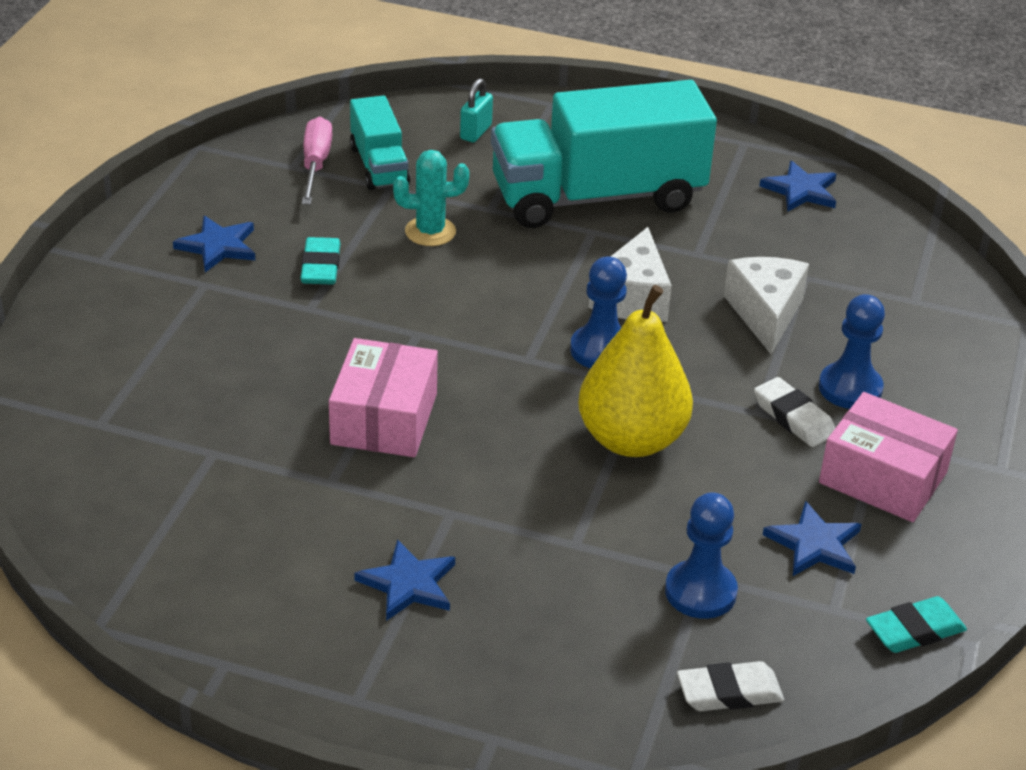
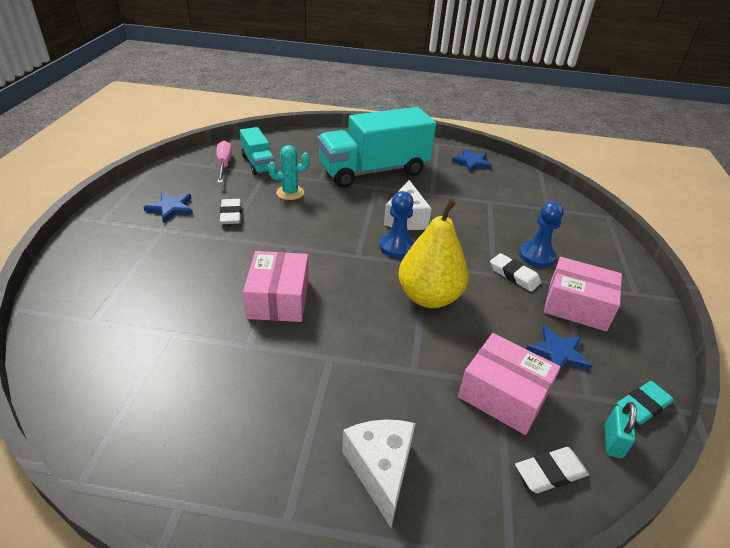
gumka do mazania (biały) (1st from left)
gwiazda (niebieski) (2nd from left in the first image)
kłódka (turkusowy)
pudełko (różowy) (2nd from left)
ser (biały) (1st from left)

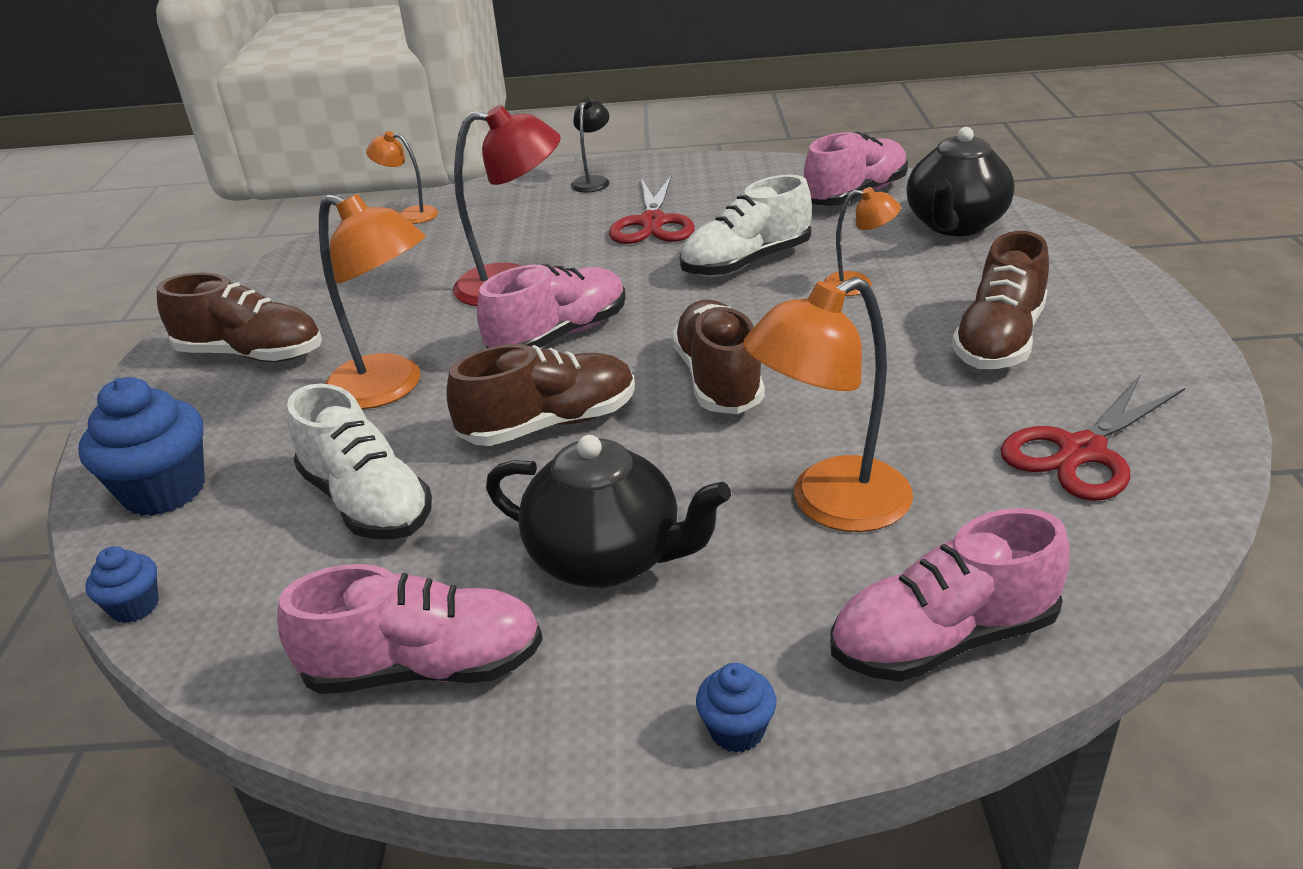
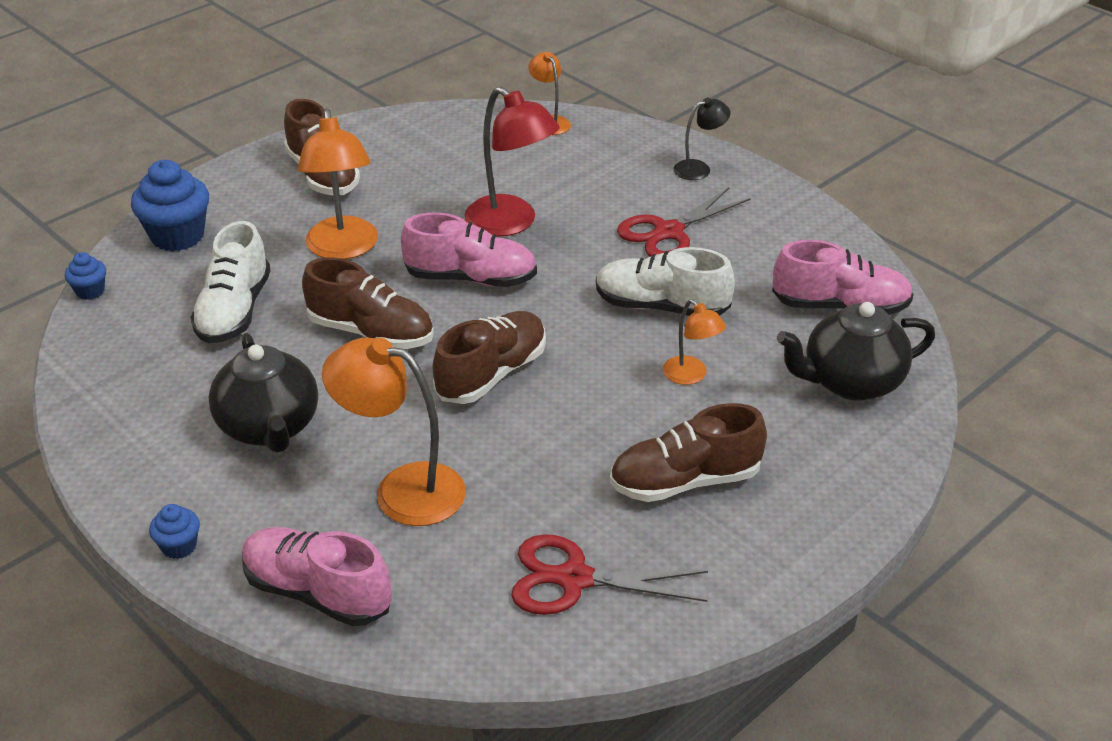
but (różowy) (1st from left in the first image)

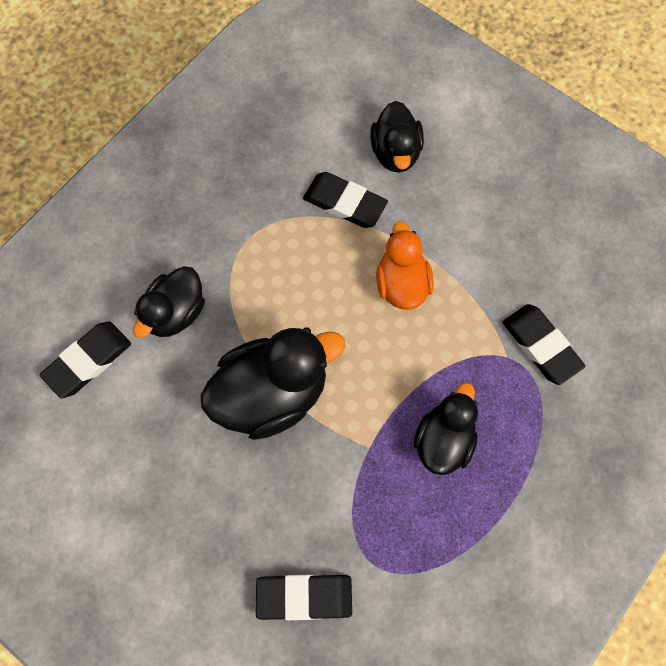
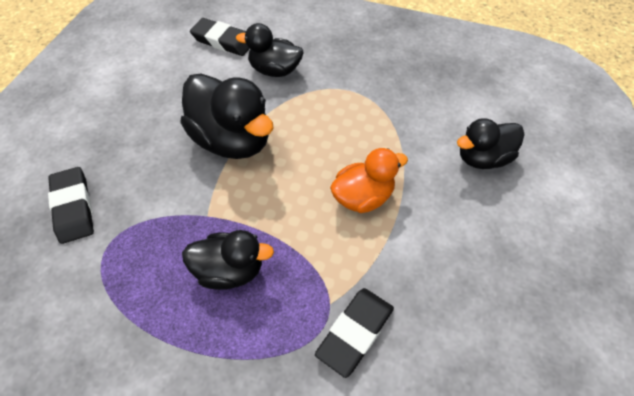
gumka do mazania (czarny) (3rd from left in the first image)

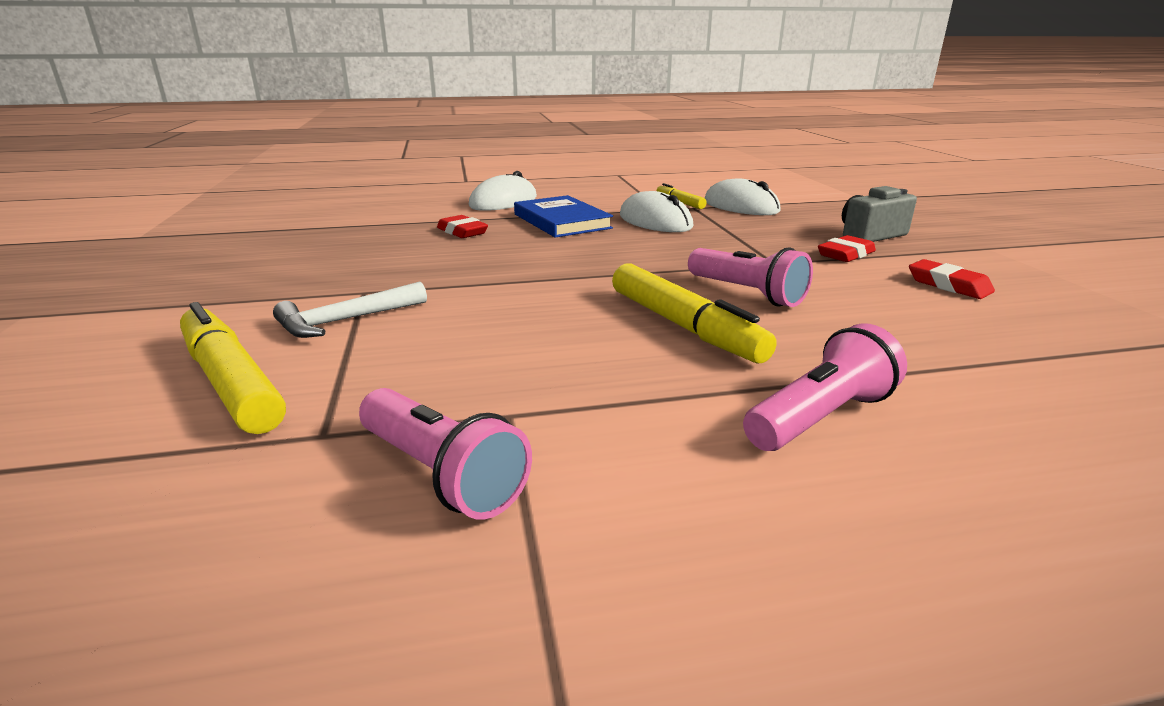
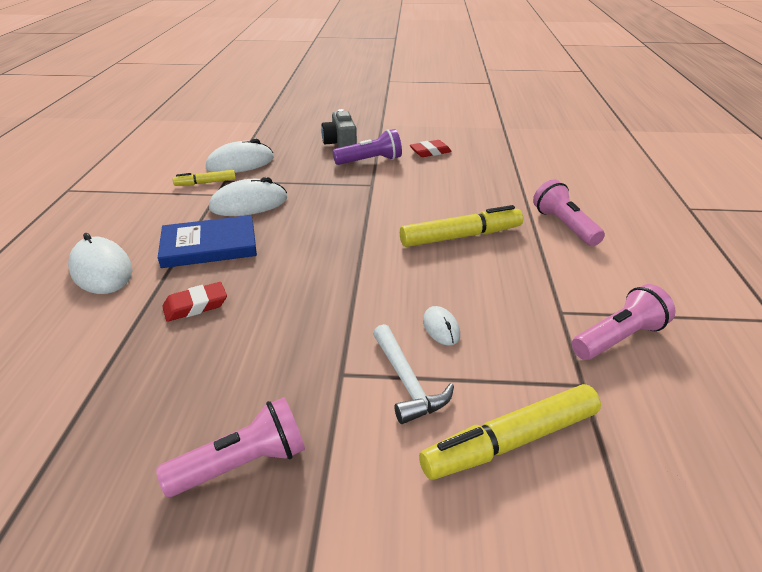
latarka (różowy) (1st from left)
latarka (fioletowy)
myszka (biały) (4th from left)

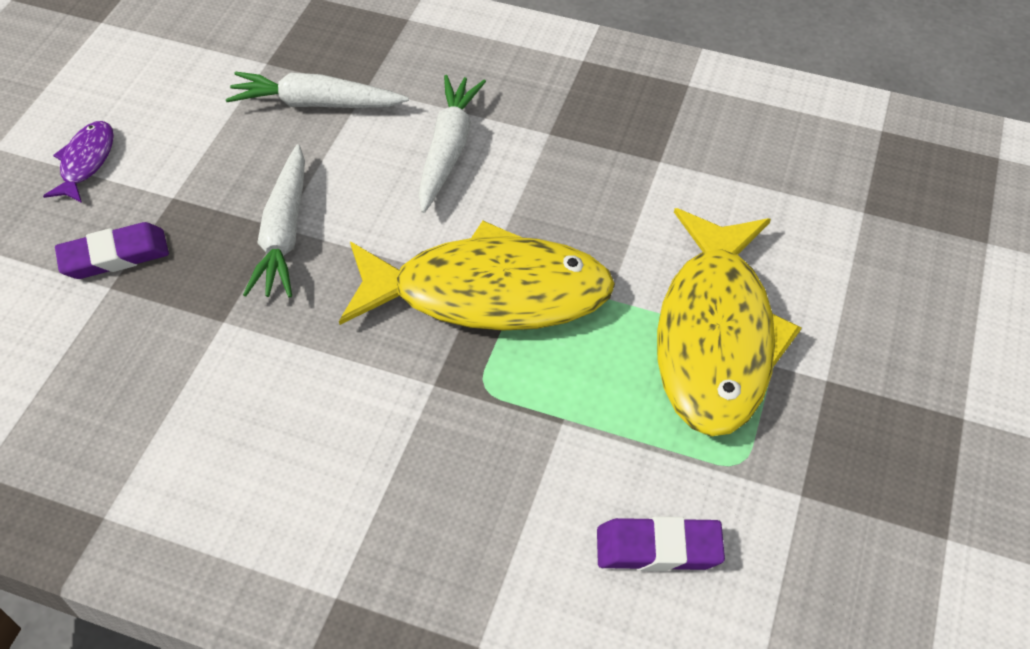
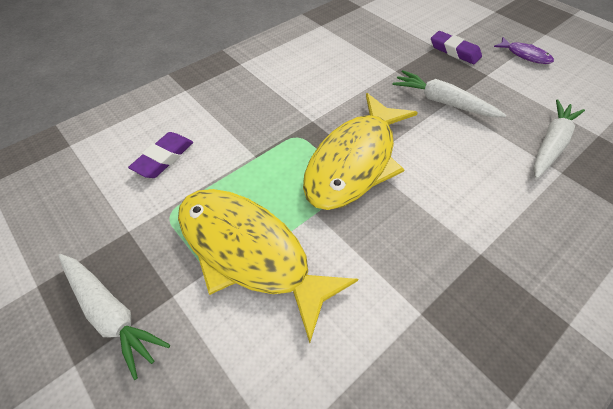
gumka do mazania (fioletowy) (2nd from left)
marchewka (biały) (1st from left)

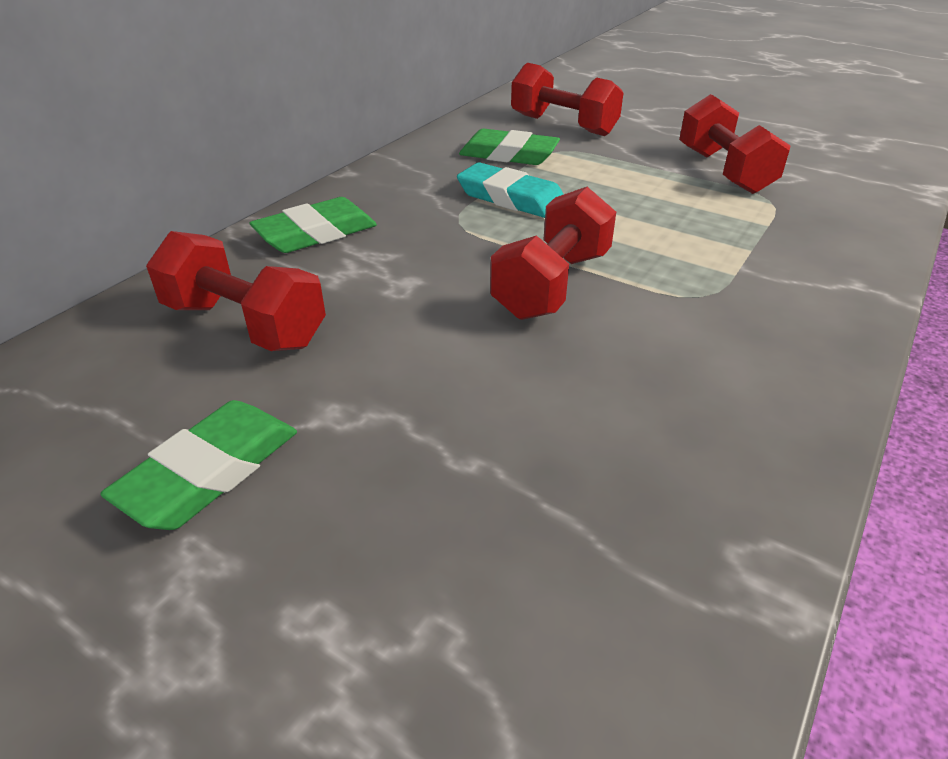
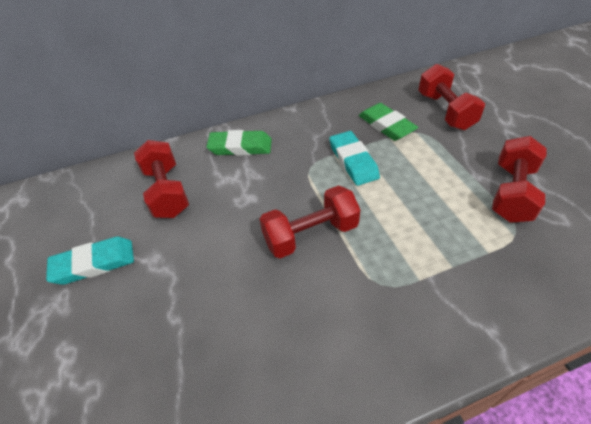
gumka do mazania (turkusowy) (1st from left)

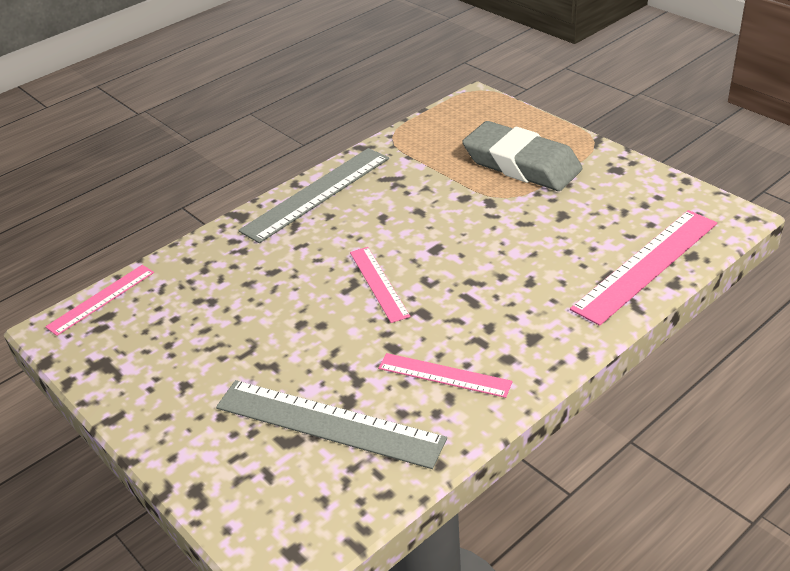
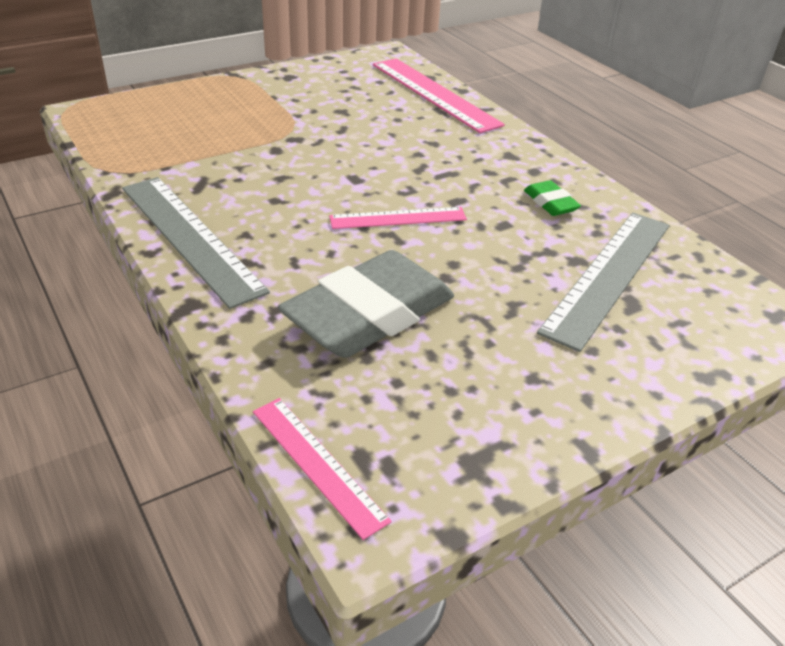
gumka do mazania (zielony)
gumka do mazania (szary)

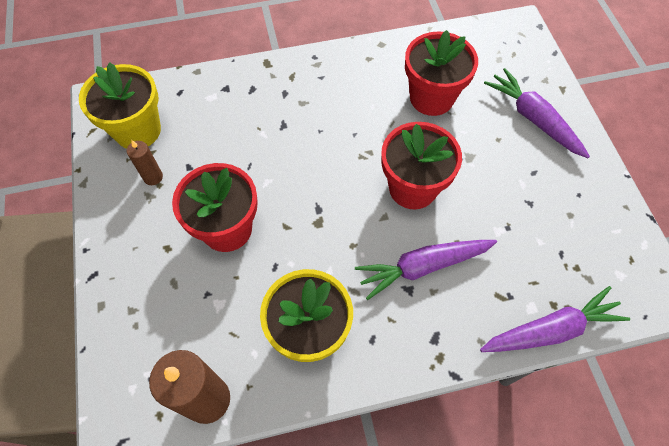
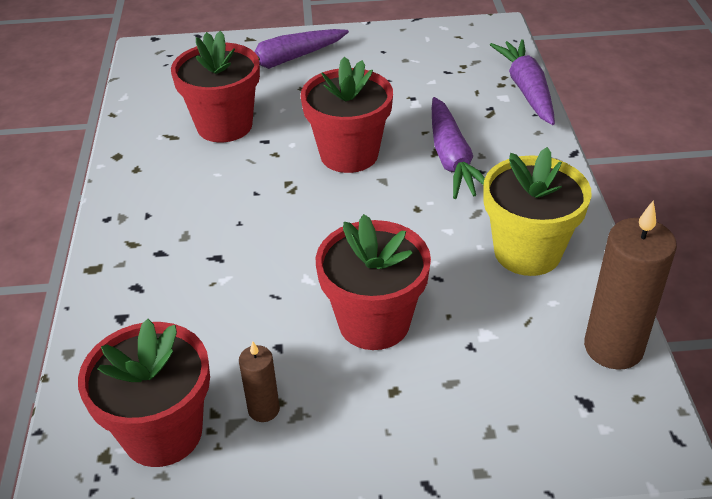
doniczka (czerwony) (1st from left)

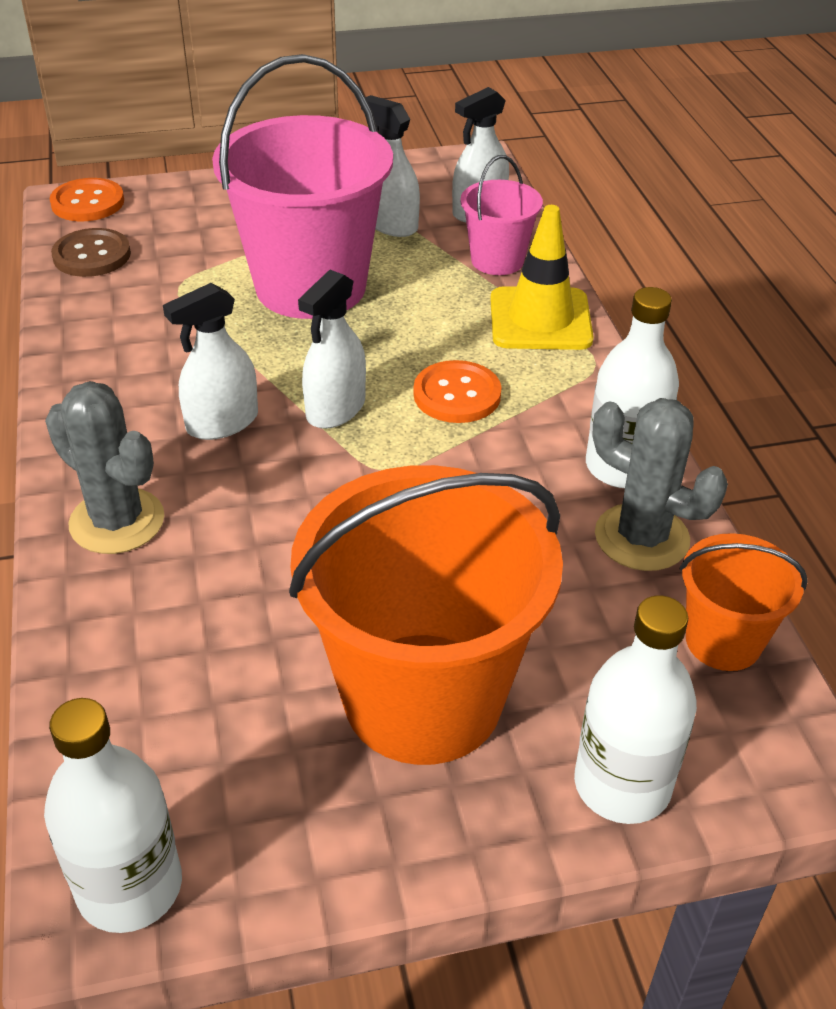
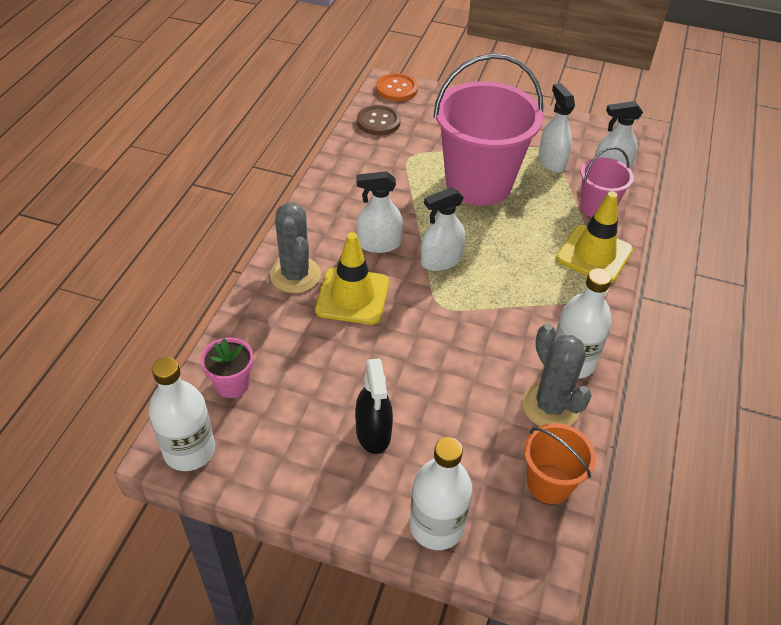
spryskiwacz (czarny)
guzik (pomarańczowy) (2nd from left in the first image)
doniczka (różowy)
pachołek (żółty) (1st from left)

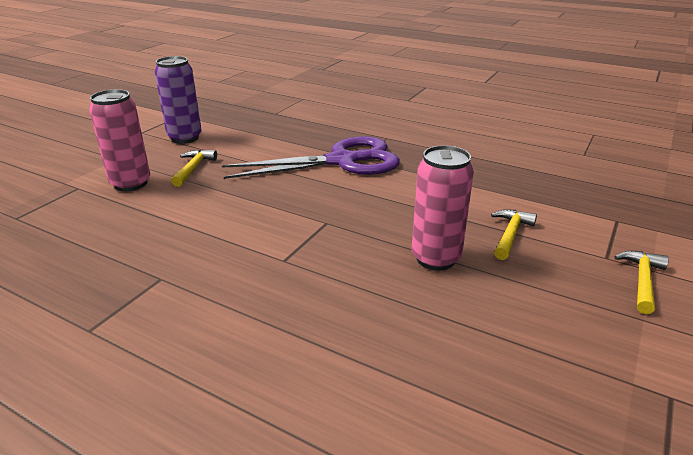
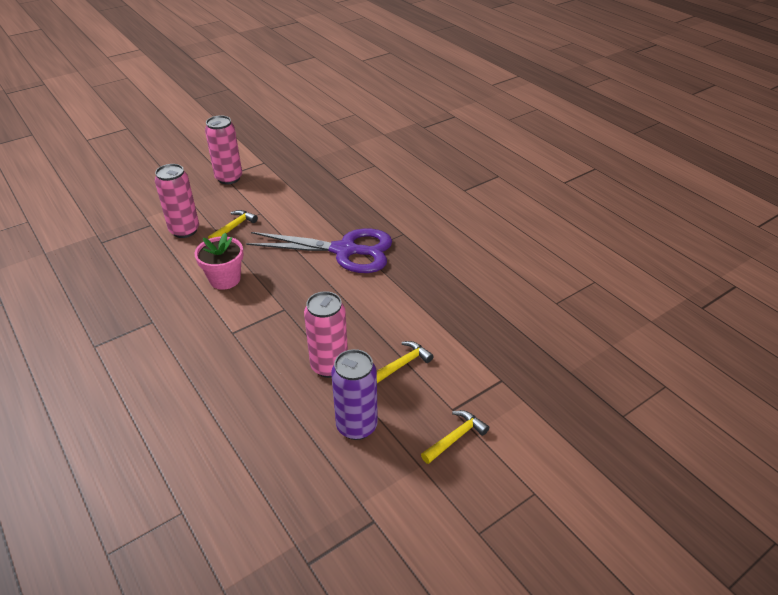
puszka (fioletowy)
doniczka (różowy)
puszka (różowy) (2nd from left)

